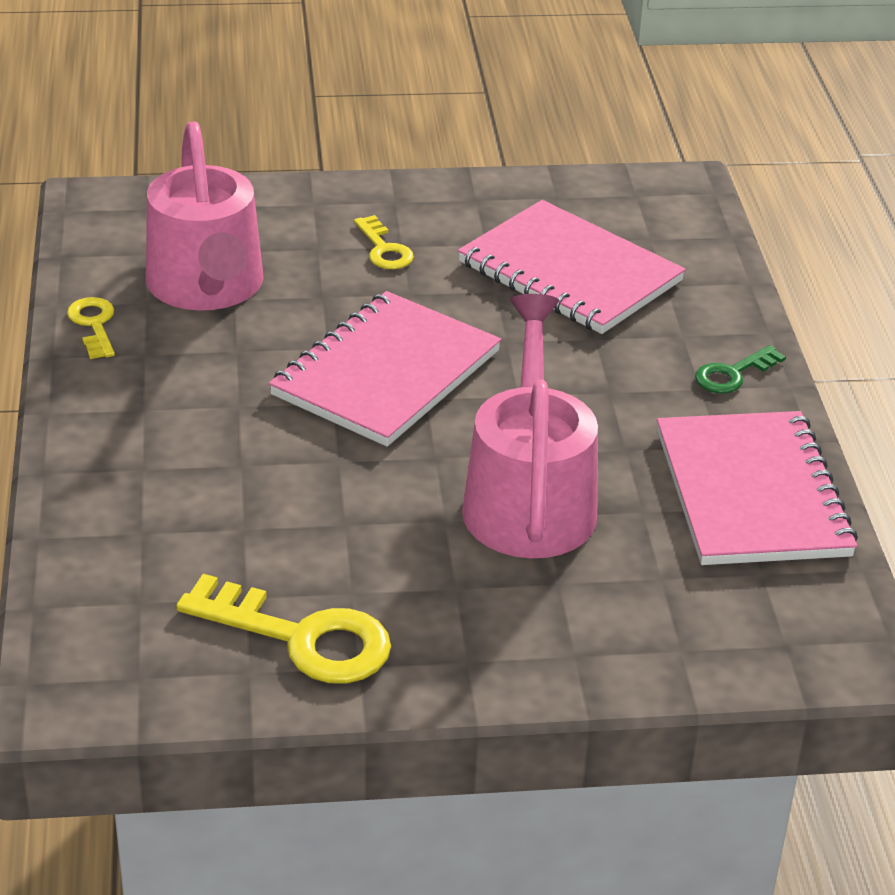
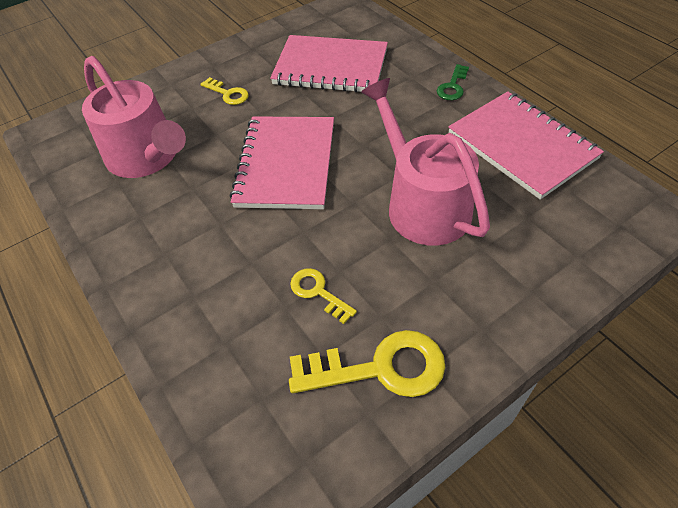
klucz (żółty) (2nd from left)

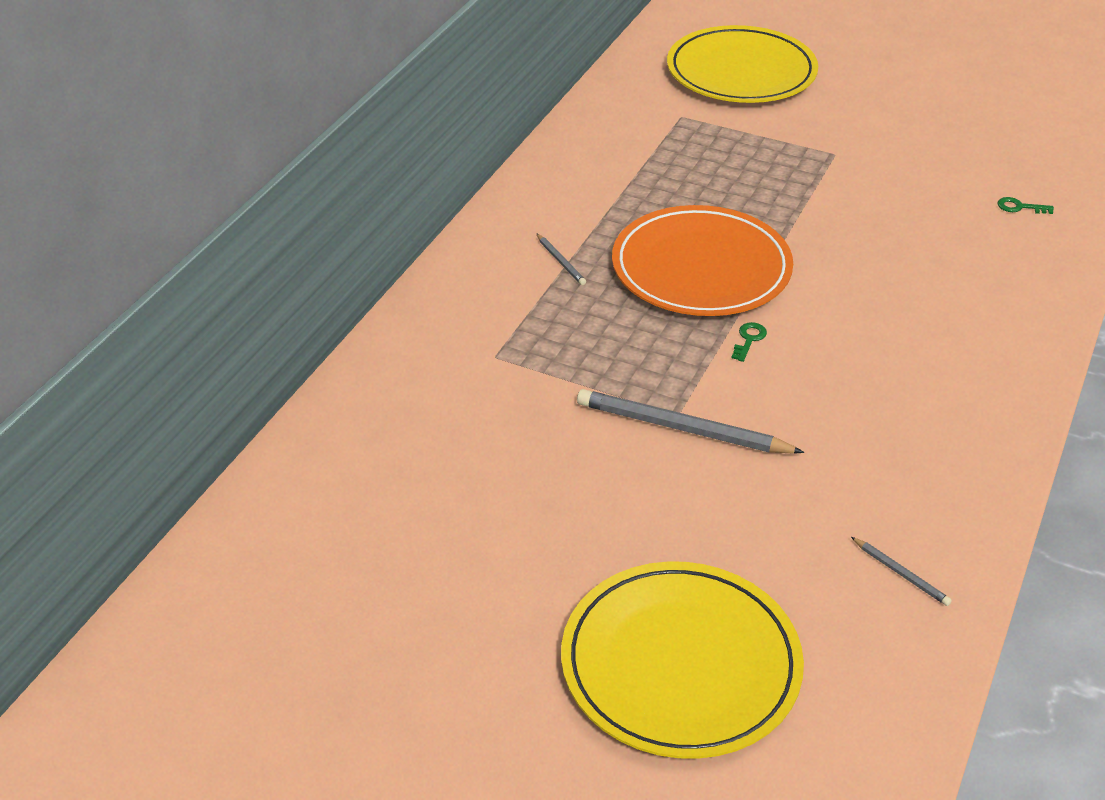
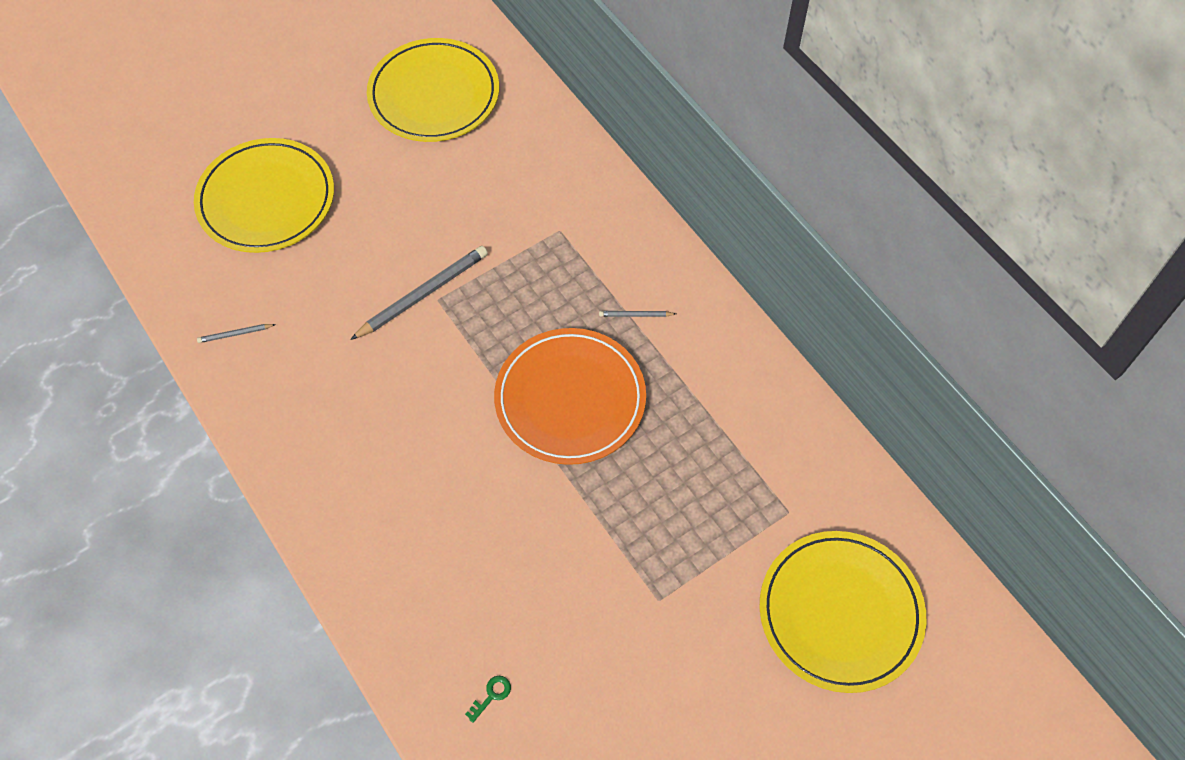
klucz (zielony) (1st from left in the first image)
talerz (żółty) (2nd from left)

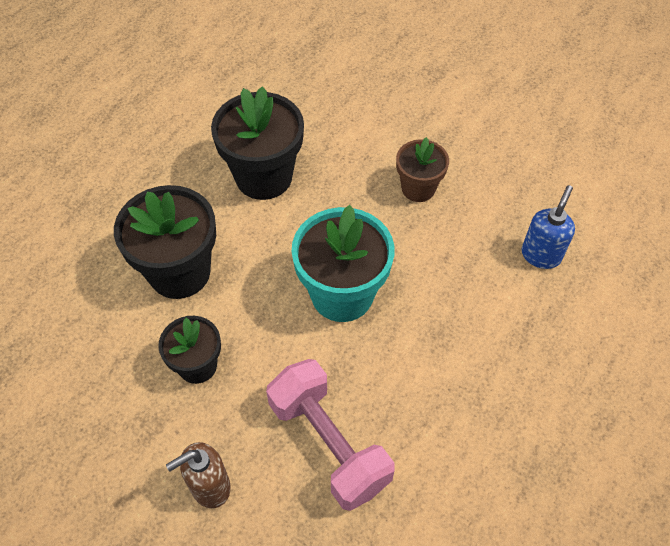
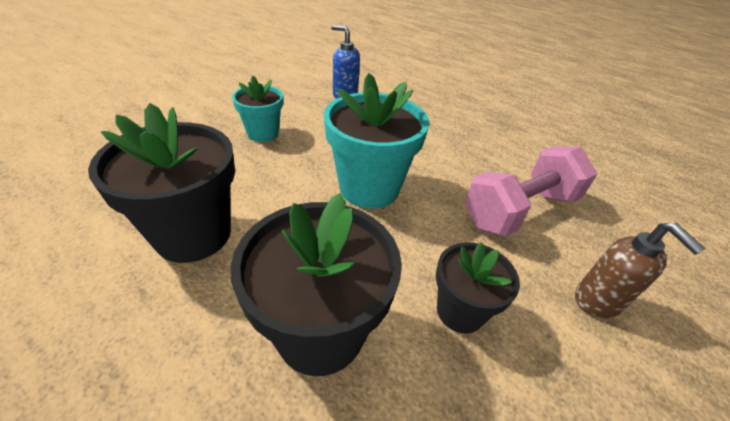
doniczka (turkusowy) (1st from left)

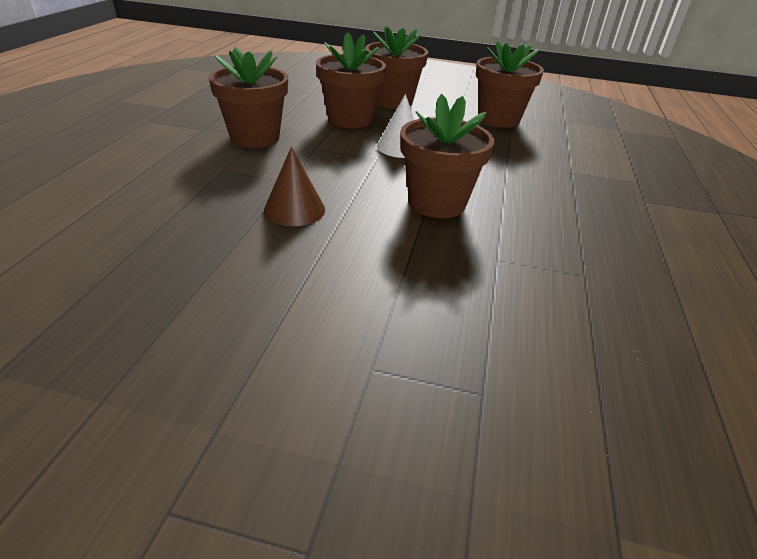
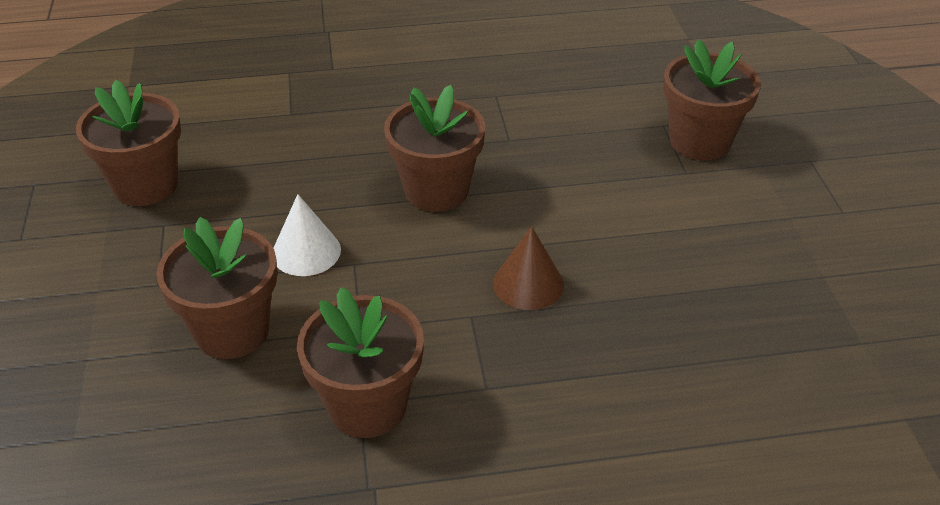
doniczka (brązowy) (5th from left)

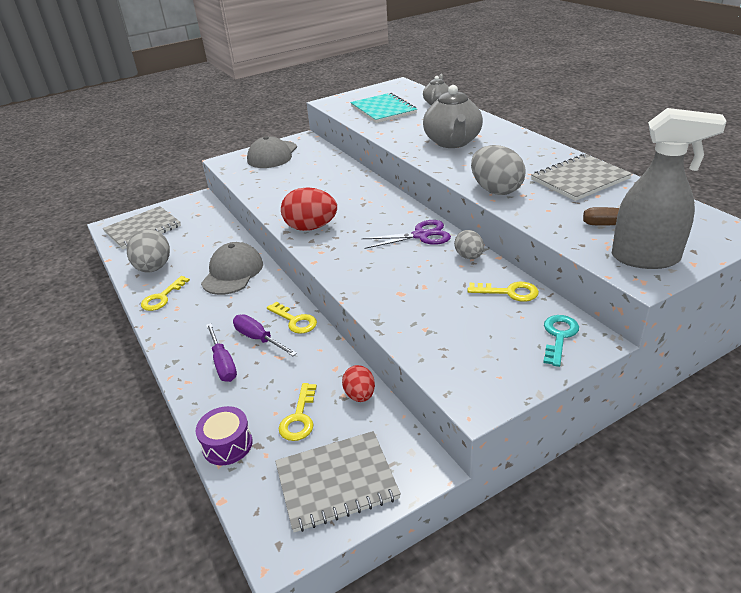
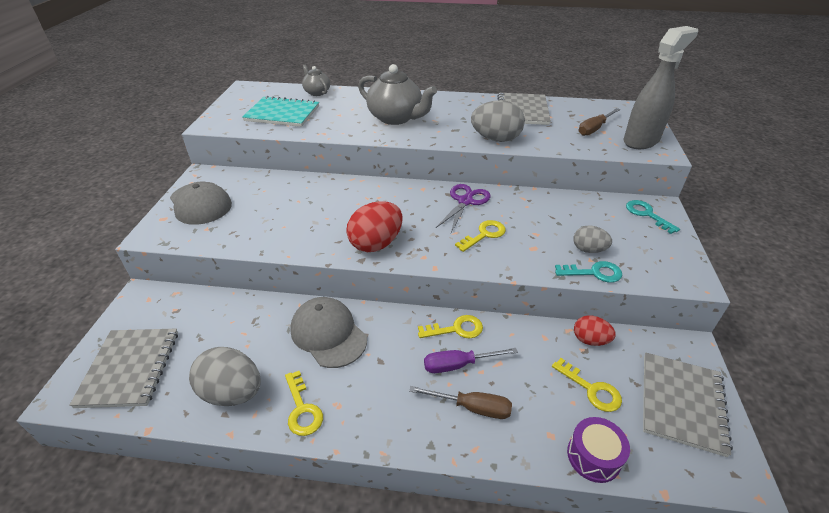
śrubokręt (brązowy) (1st from left)
jajko (szary) (3rd from left)
klucz (żółty) (3rd from left)
klucz (turkusowy) (1st from left)

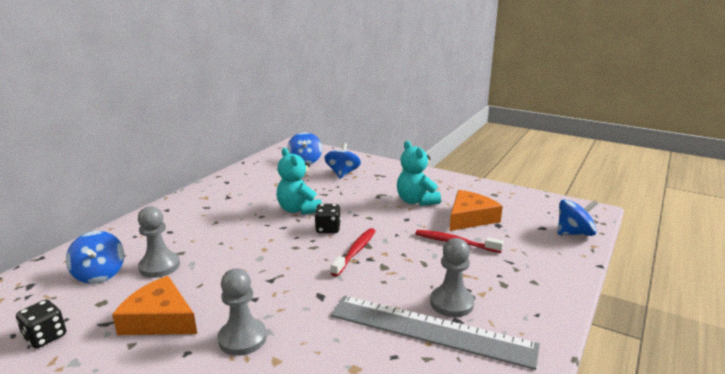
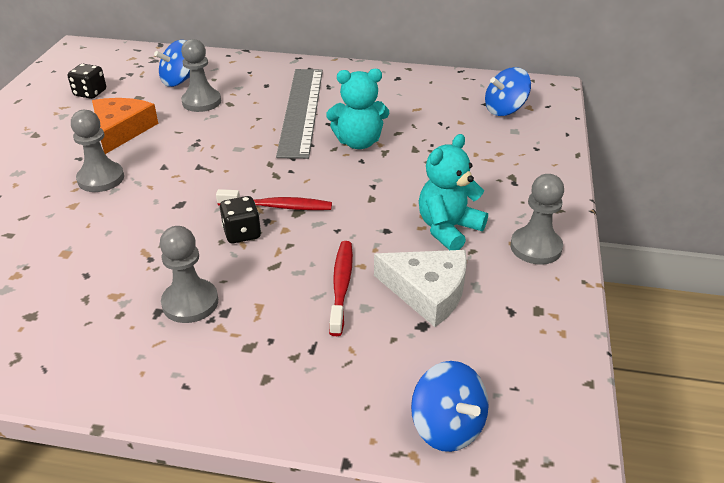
miś (turkusowy) (1st from left)
kostka do gry (czarny) (2nd from left)
bączek (niebieski) (3rd from left in the first image)
linijka (szary)
ser (biały)
pionek (szary) (4th from left)

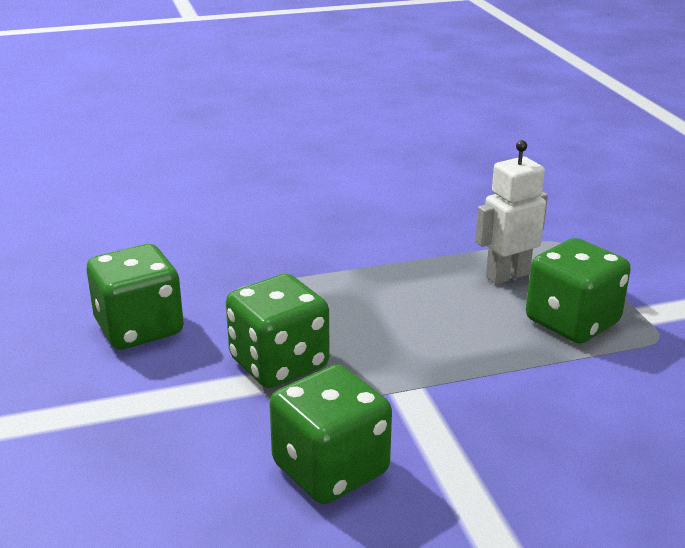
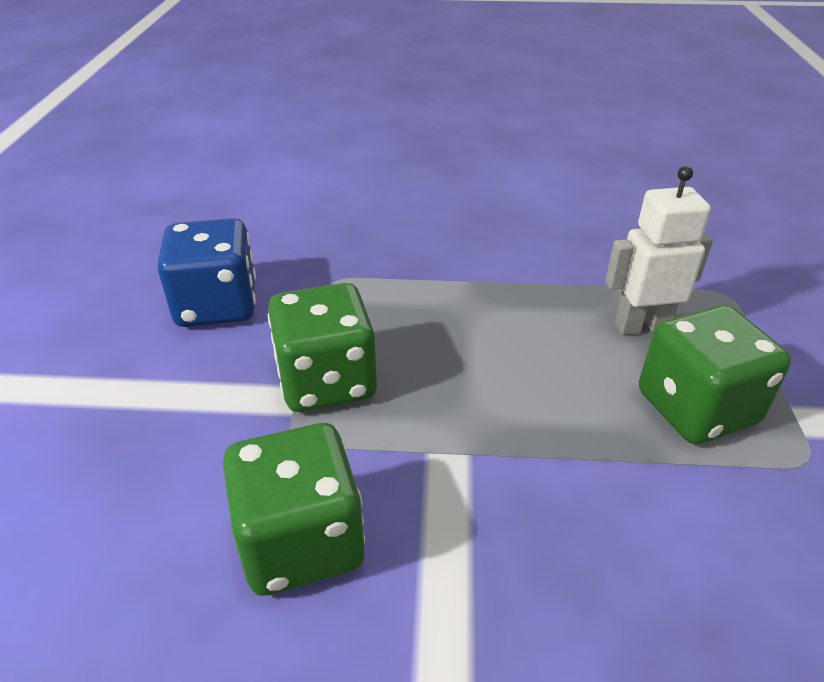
kostka do gry (niebieski)

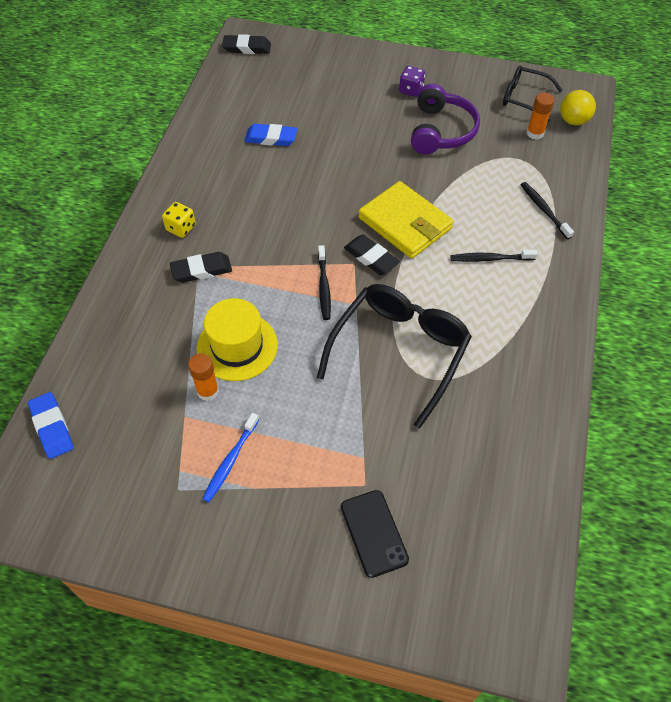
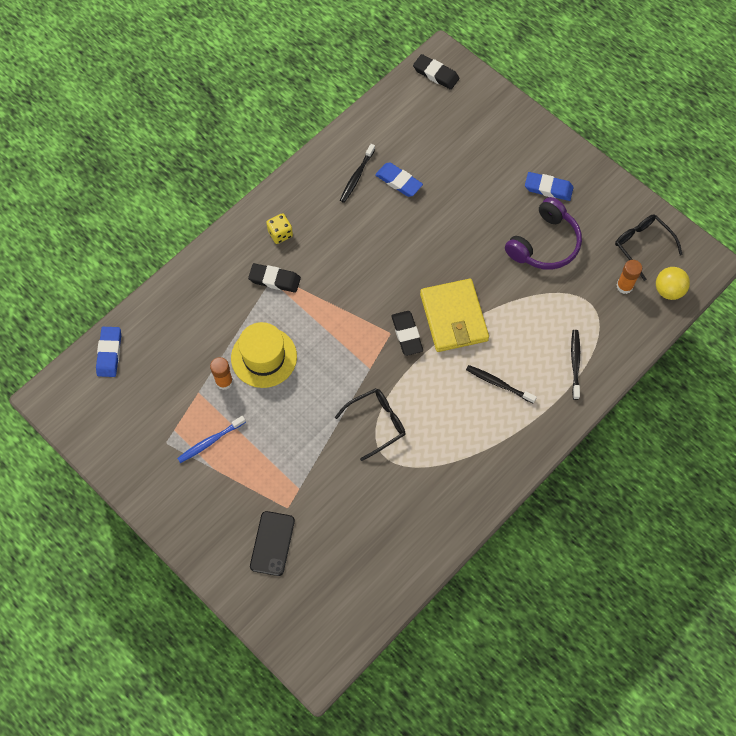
okulary (czarny) (1st from left)
szczoteczka do zębów (czarny) (1st from left)
gumka do mazania (niebieski) (3rd from left)

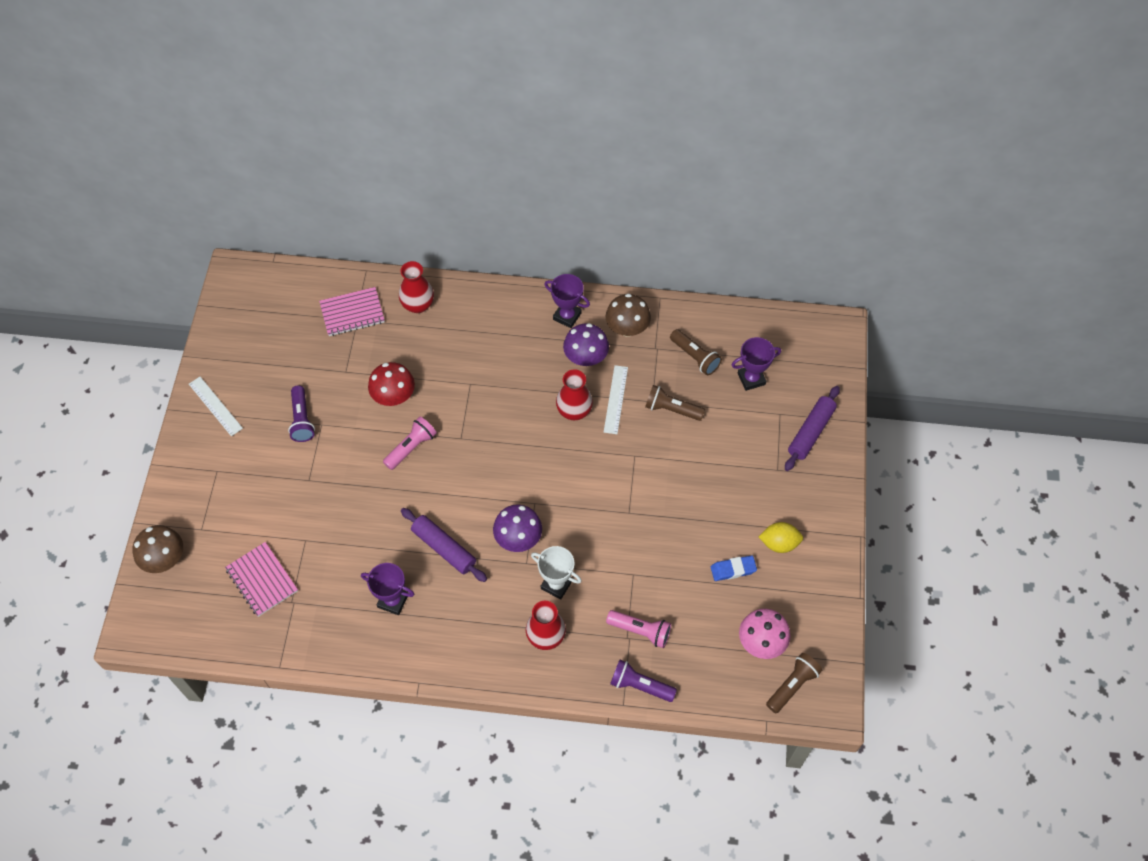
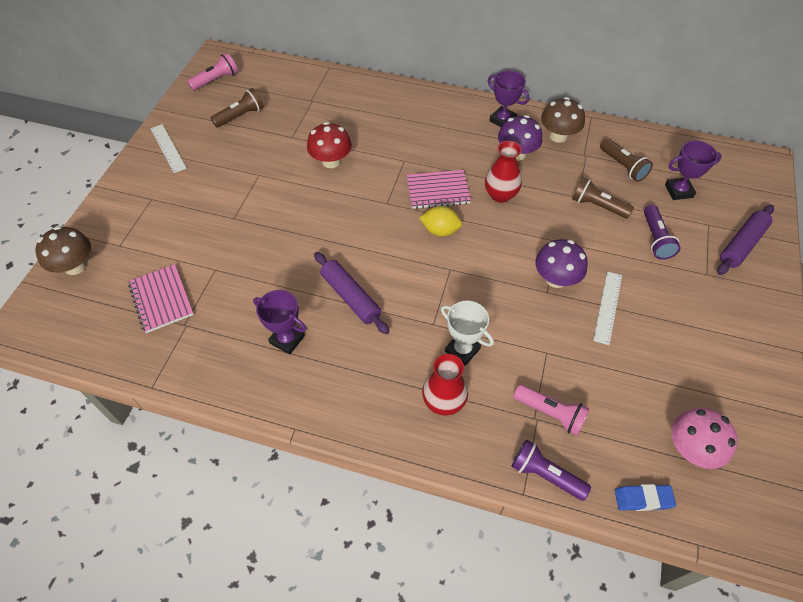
latarka (fioletowy) (2nd from left)
zeszyt (różowy) (2nd from left)
latarka (różowy) (1st from left)
wazon (czerwony) (1st from left in the first image)
grzyb (fioletowy) (2nd from left)
linijka (biały) (2nd from left)
gumka do mazania (niebieski)
cytryna (żółty)
latarka (brązowy) (1st from left)

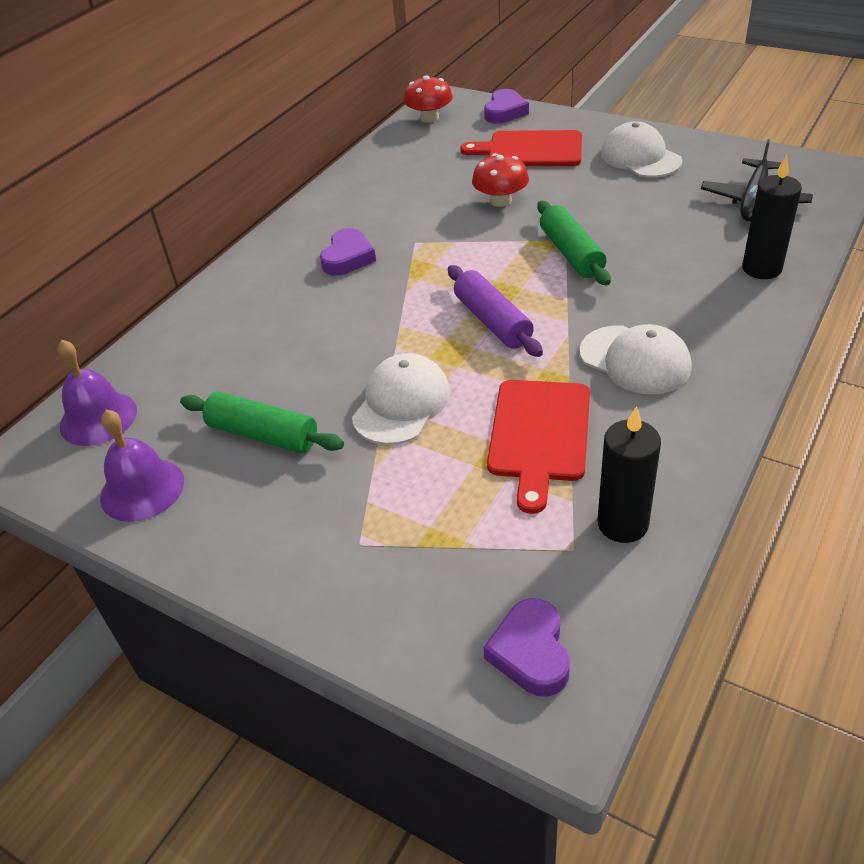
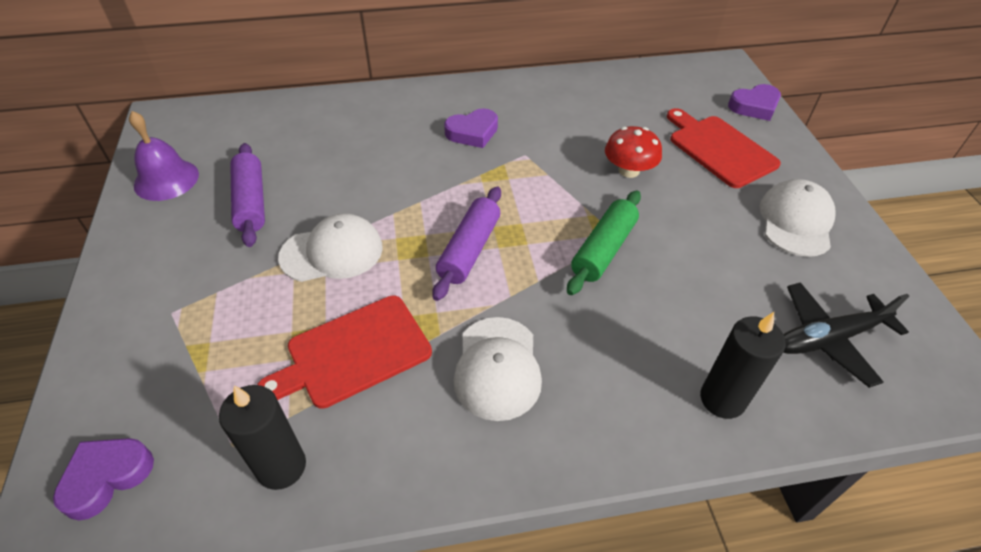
dzwonek (fioletowy) (1st from left in the first image)
wałek do ciasta (fioletowy) (1st from left)
grzyb (czerwony) (1st from left in the first image)

